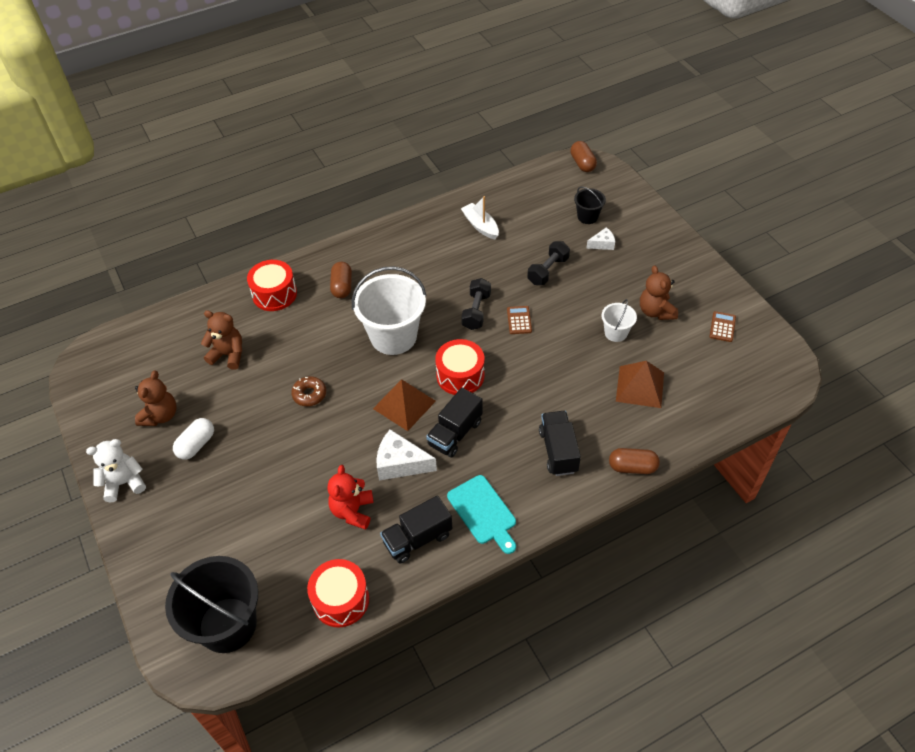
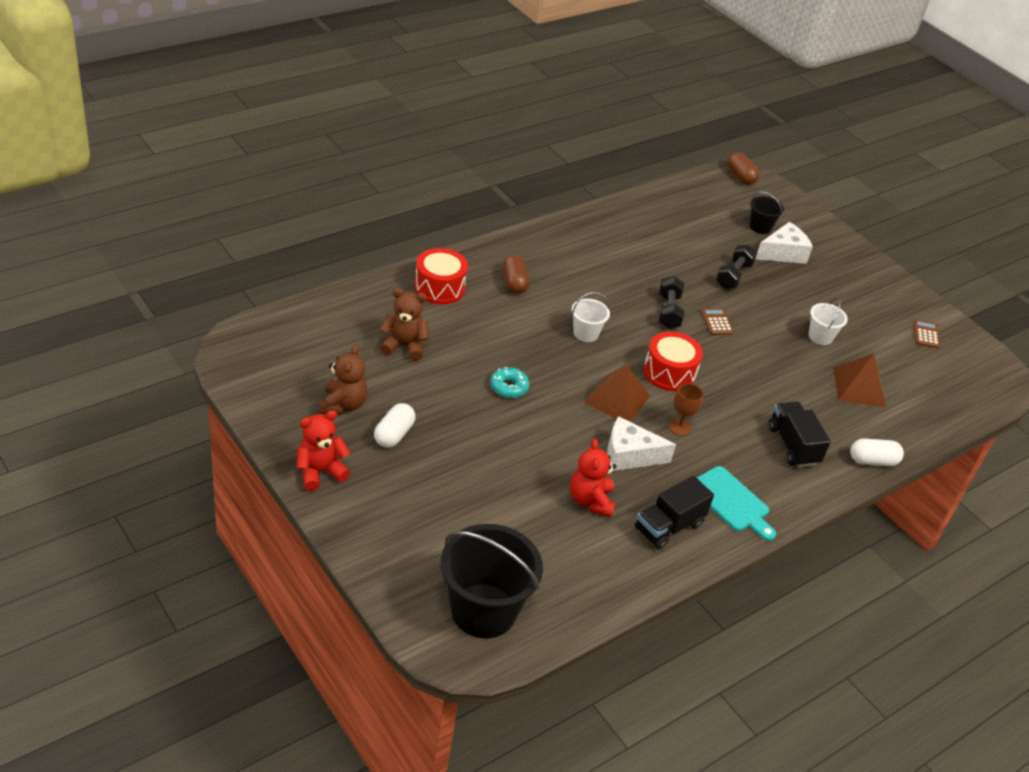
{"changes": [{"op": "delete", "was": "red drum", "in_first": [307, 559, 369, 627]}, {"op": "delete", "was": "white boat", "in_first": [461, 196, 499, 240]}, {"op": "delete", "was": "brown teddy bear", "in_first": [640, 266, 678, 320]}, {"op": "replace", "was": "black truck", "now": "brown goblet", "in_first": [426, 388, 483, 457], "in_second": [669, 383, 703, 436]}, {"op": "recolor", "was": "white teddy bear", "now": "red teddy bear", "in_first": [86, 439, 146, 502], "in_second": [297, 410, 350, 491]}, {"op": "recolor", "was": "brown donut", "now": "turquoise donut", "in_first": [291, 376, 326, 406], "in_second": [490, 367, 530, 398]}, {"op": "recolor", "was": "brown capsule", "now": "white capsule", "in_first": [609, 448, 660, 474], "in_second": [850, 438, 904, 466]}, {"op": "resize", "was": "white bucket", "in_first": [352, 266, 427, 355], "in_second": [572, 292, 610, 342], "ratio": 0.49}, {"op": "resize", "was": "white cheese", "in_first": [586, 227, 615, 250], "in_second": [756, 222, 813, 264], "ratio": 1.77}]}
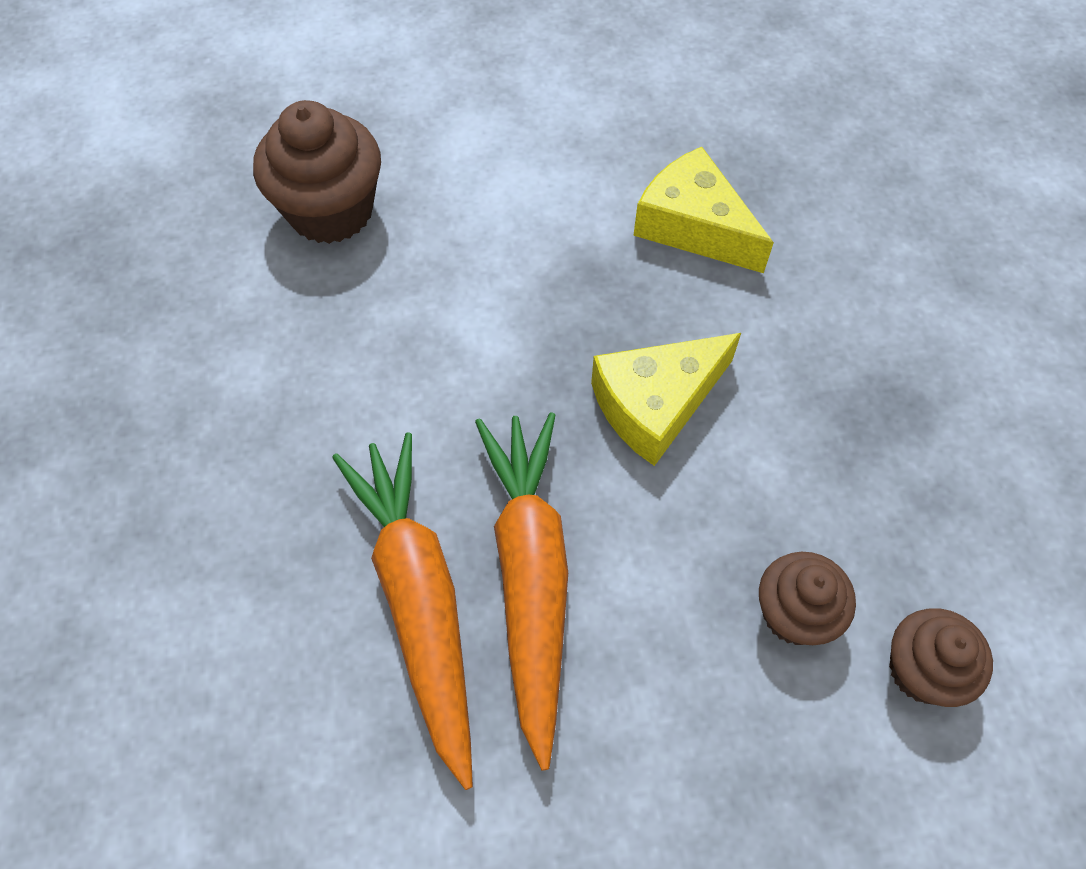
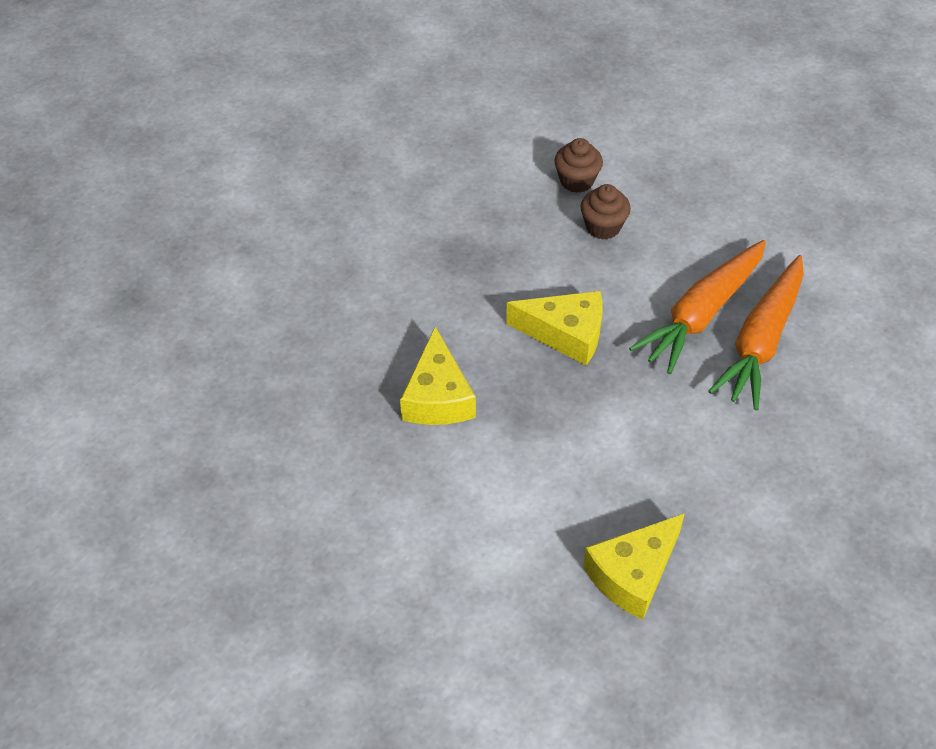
{"changes": [{"op": "replace", "was": "brown cupcake", "now": "yellow cheese", "in_first": [253, 100, 381, 244], "in_second": [583, 513, 685, 620]}]}
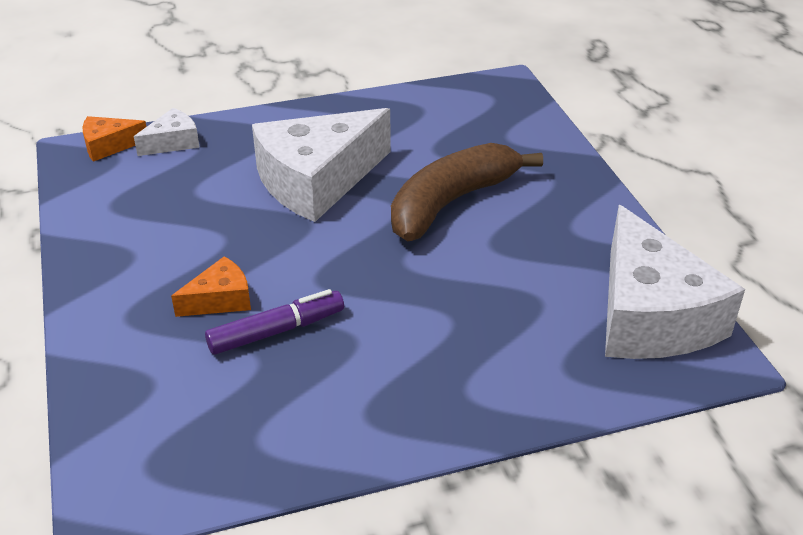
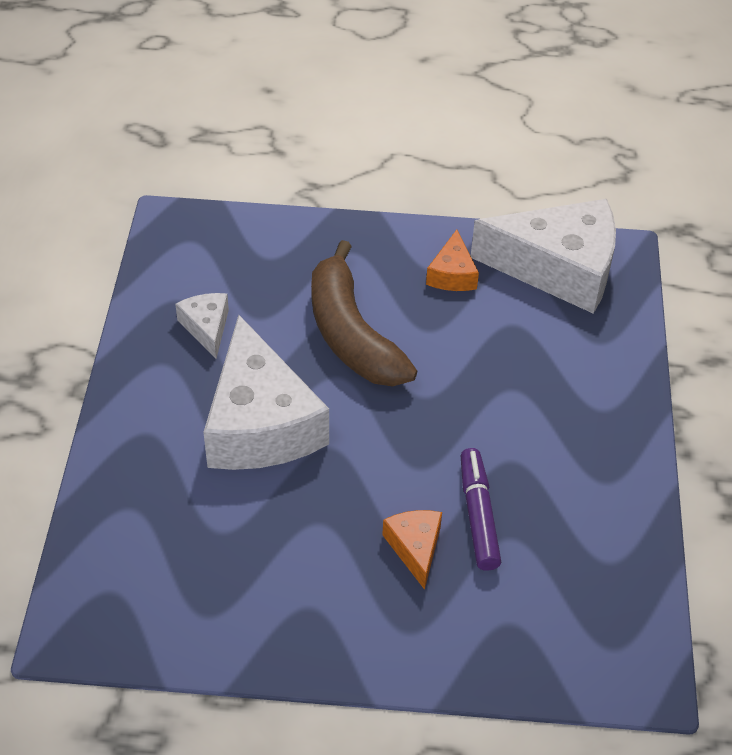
{"changes": [{"op": "move", "was": "orange cheese", "in_first": [83, 116, 146, 162], "in_second": [426, 230, 479, 291]}, {"op": "move", "was": "white cheese", "in_first": [134, 108, 200, 156], "in_second": [175, 293, 229, 359]}]}
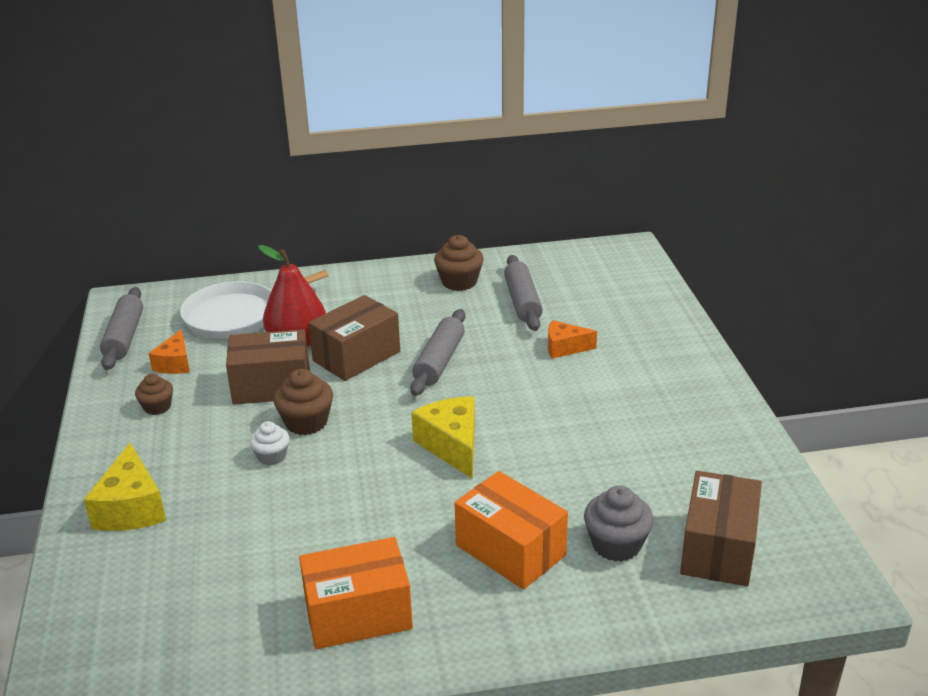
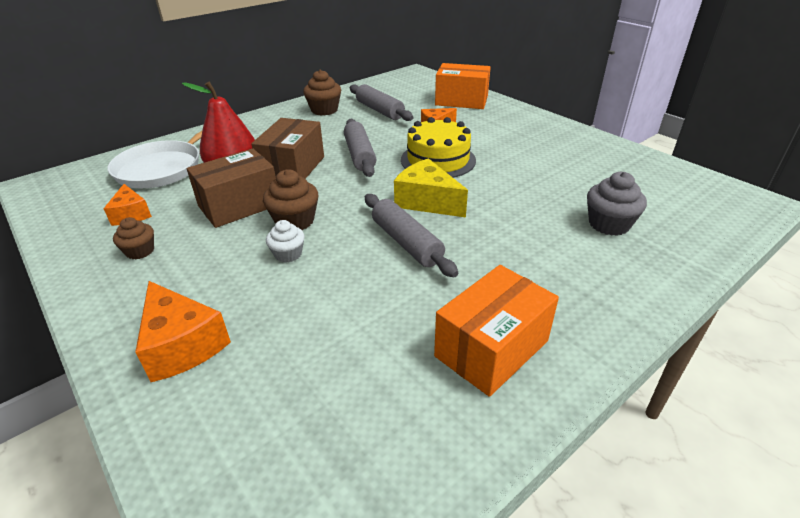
{"changes": [{"op": "delete", "was": "brown box", "in_first": [680, 471, 762, 586]}, {"op": "insert", "now": "yellow cake", "in_second": [401, 117, 476, 178]}, {"op": "move", "was": "grey rolling pin", "in_first": [100, 287, 143, 370], "in_second": [365, 194, 458, 277]}, {"op": "move", "was": "orange box", "in_first": [454, 471, 568, 590], "in_second": [435, 63, 491, 109]}, {"op": "recolor", "was": "yellow cheese", "now": "orange cheese", "in_first": [84, 443, 166, 531], "in_second": [135, 281, 231, 382]}]}
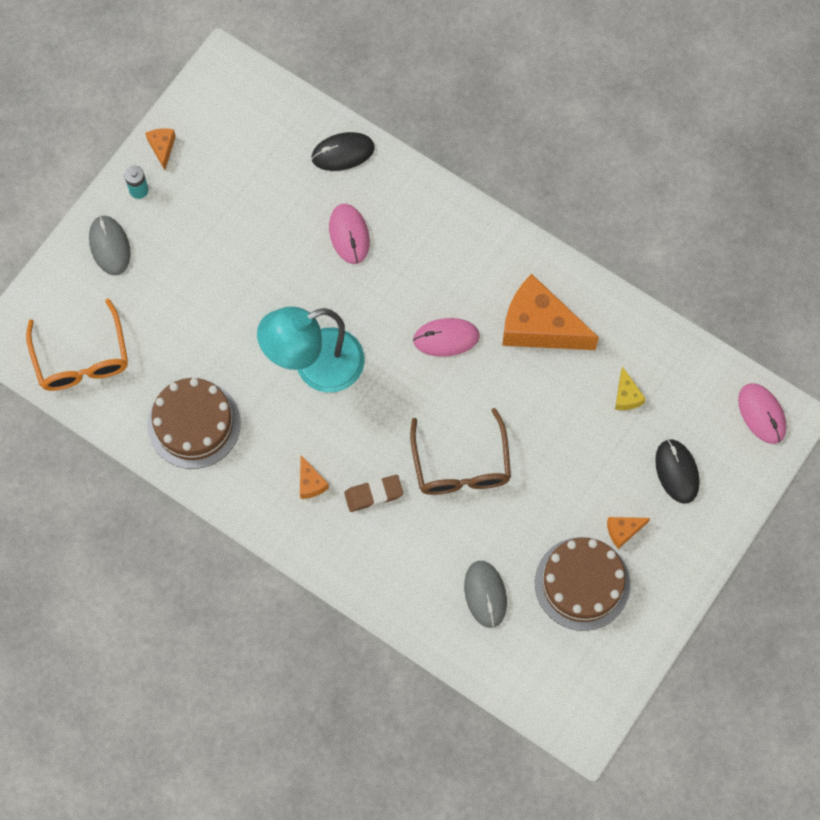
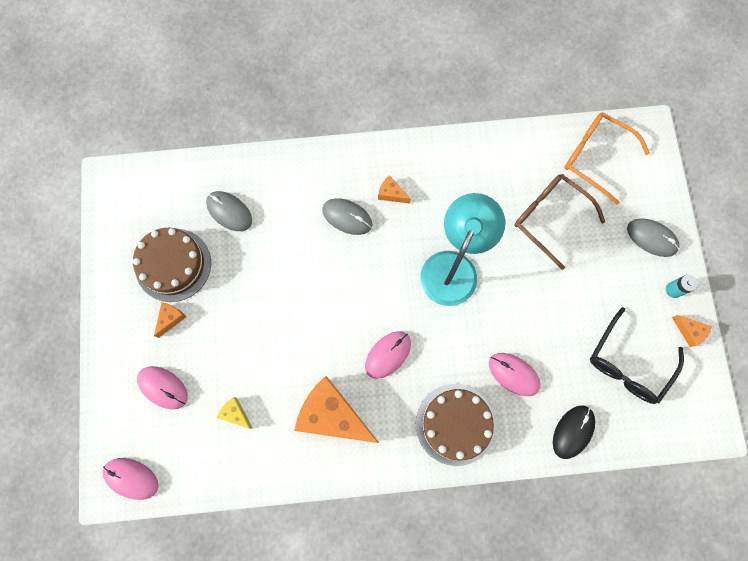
{"changes": [{"op": "insert", "now": "black glasses", "in_second": [590, 307, 684, 404]}, {"op": "move", "was": "brown cake", "in_first": [147, 378, 241, 469], "in_second": [416, 384, 496, 466]}, {"op": "move", "was": "brown glasses", "in_first": [410, 408, 511, 495], "in_second": [514, 174, 605, 270]}, {"op": "replace", "was": "brown eraser", "now": "grey mouse", "in_first": [344, 475, 404, 512], "in_second": [322, 198, 372, 235]}, {"op": "recolor", "was": "black mouse", "now": "pink mouse", "in_first": [655, 439, 699, 504], "in_second": [137, 366, 188, 409]}, {"op": "rotate", "was": "orange cheese", "in_first": [502, 274, 599, 350], "in_second": [294, 376, 379, 443], "clockwise": -135}]}
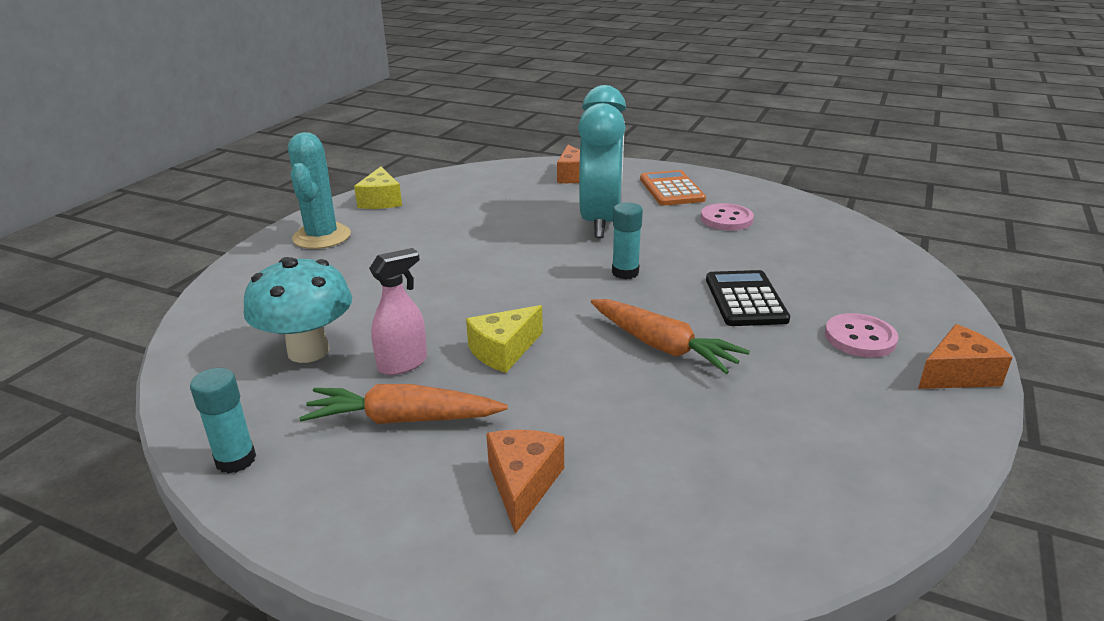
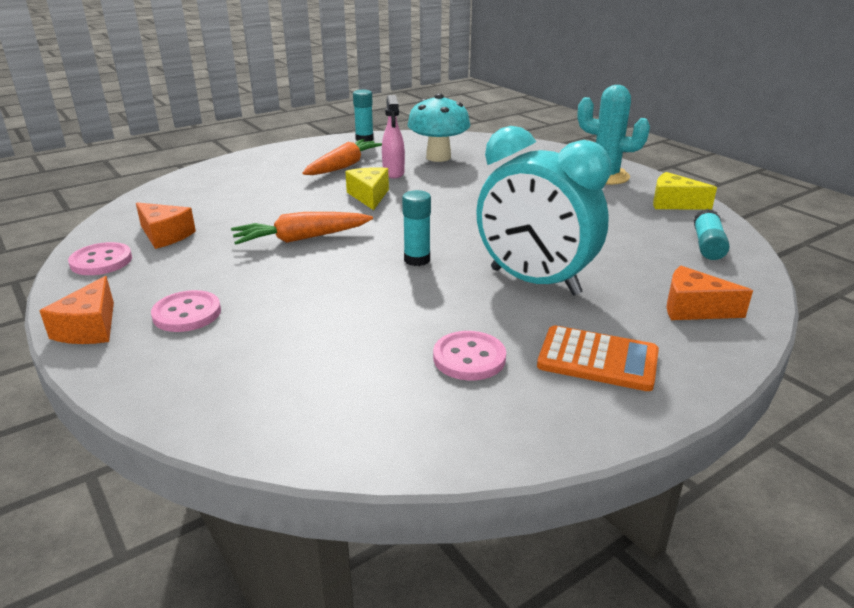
{"changes": [{"op": "delete", "was": "black calculator", "in_first": [706, 270, 790, 326]}, {"op": "insert", "now": "pink button", "in_second": [68, 242, 132, 275]}, {"op": "insert", "now": "turquoise glue stick", "in_second": [694, 209, 730, 260]}, {"op": "move", "was": "orange cheese", "in_first": [486, 430, 564, 534], "in_second": [136, 202, 196, 249]}]}
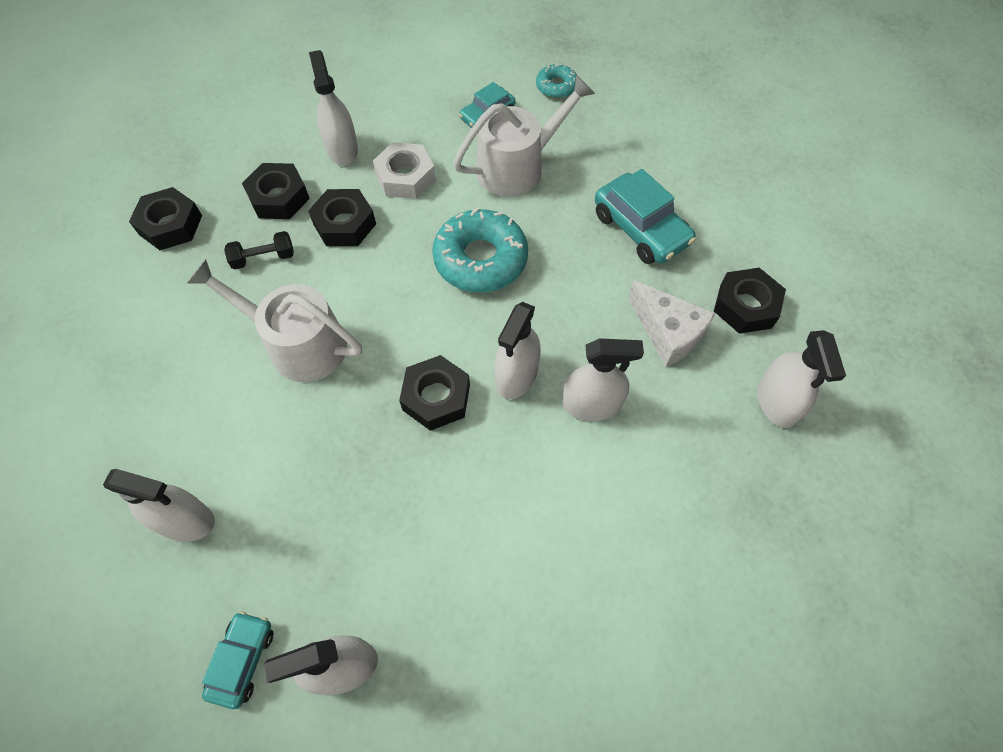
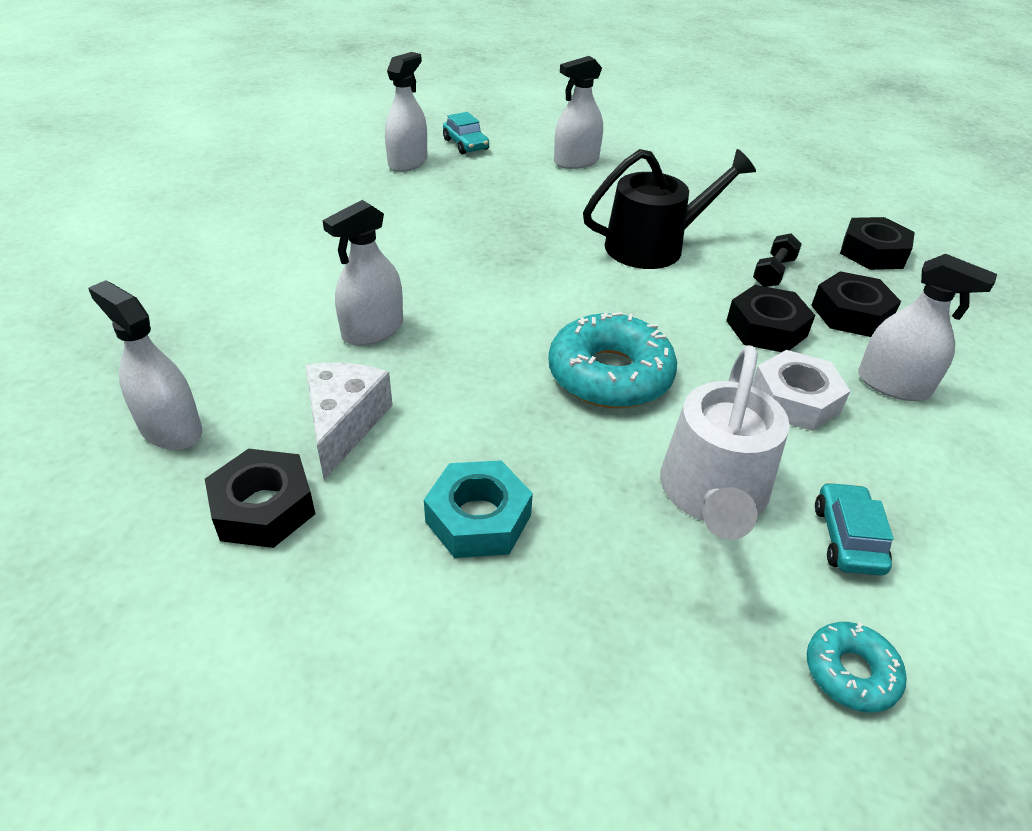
{"changes": [{"op": "delete", "was": "black nut", "in_first": [399, 355, 470, 431]}, {"op": "delete", "was": "white spray bottle", "in_first": [494, 302, 541, 399]}, {"op": "replace", "was": "turquoise car", "now": "turquoise nut", "in_first": [595, 169, 696, 264], "in_second": [424, 460, 533, 558]}, {"op": "recolor", "was": "white watering can", "now": "black watering can", "in_first": [187, 259, 362, 382], "in_second": [583, 149, 756, 269]}, {"op": "rotate", "was": "white cheese", "in_first": [628, 280, 716, 367], "in_second": [305, 363, 393, 480], "clockwise": 90}]}
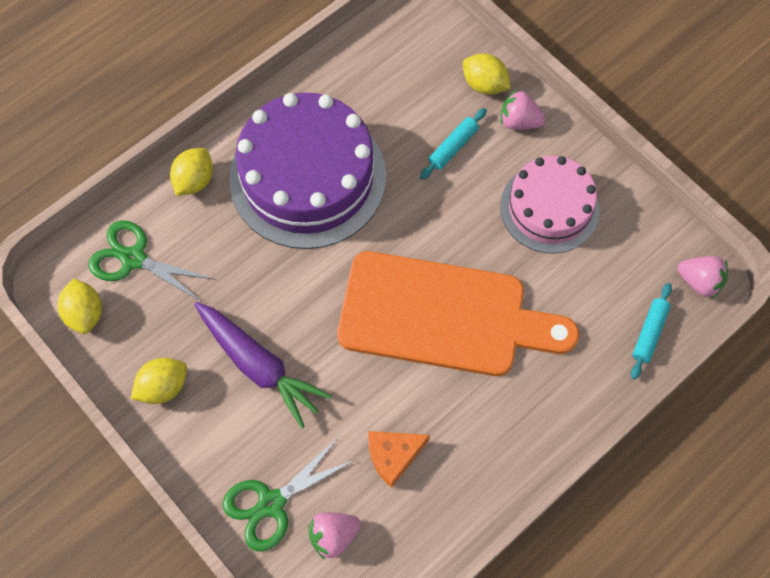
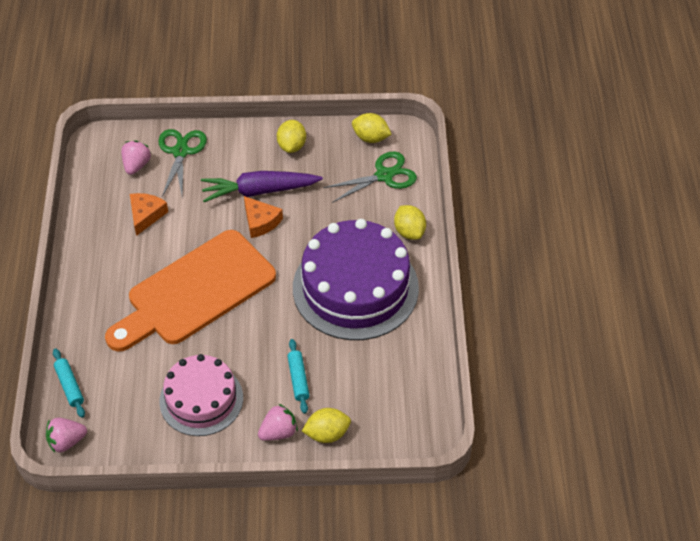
{"changes": [{"op": "insert", "now": "orange cheese", "in_second": [244, 196, 283, 238]}]}
